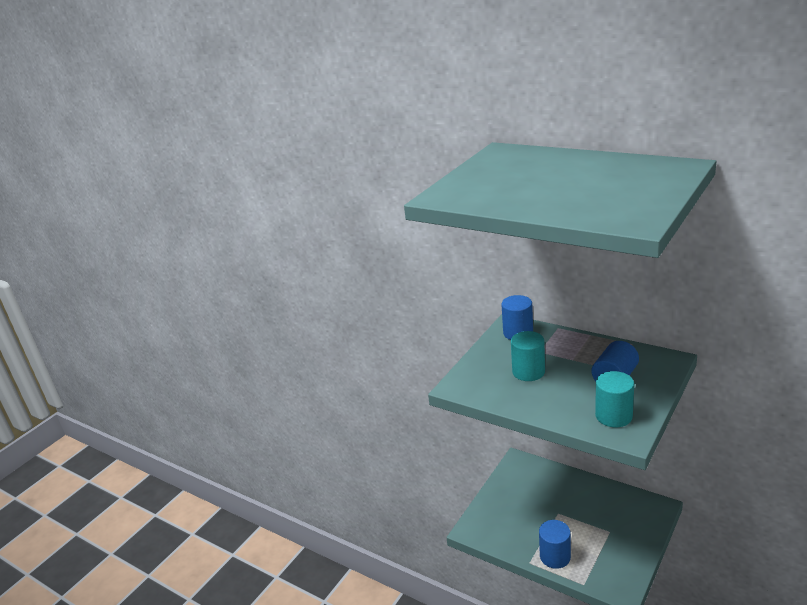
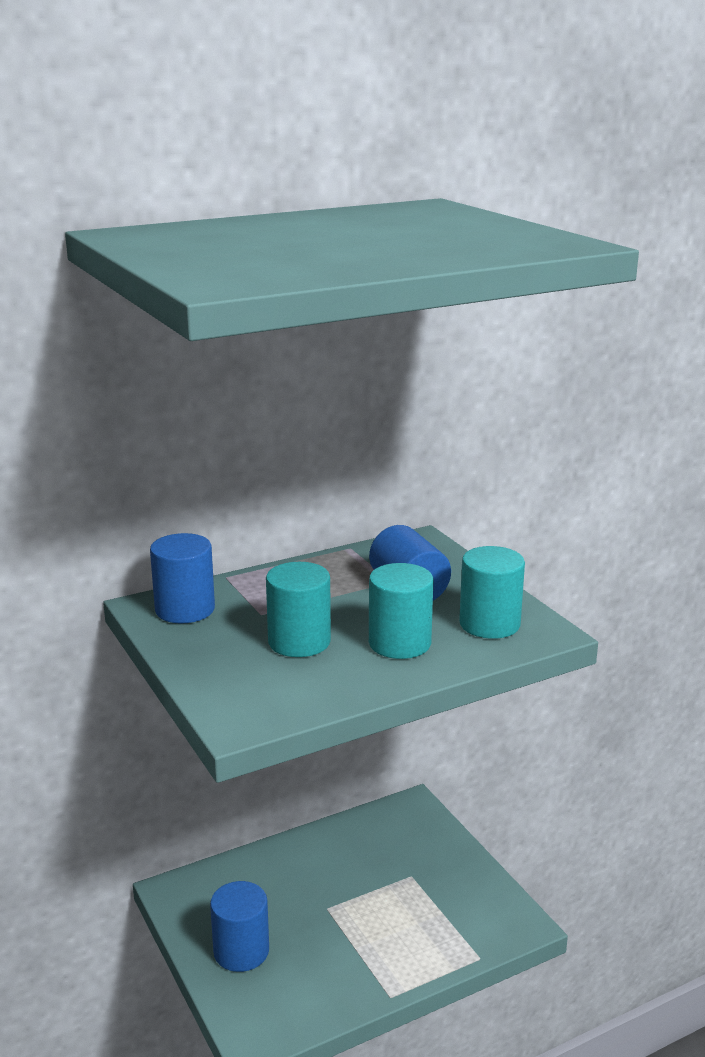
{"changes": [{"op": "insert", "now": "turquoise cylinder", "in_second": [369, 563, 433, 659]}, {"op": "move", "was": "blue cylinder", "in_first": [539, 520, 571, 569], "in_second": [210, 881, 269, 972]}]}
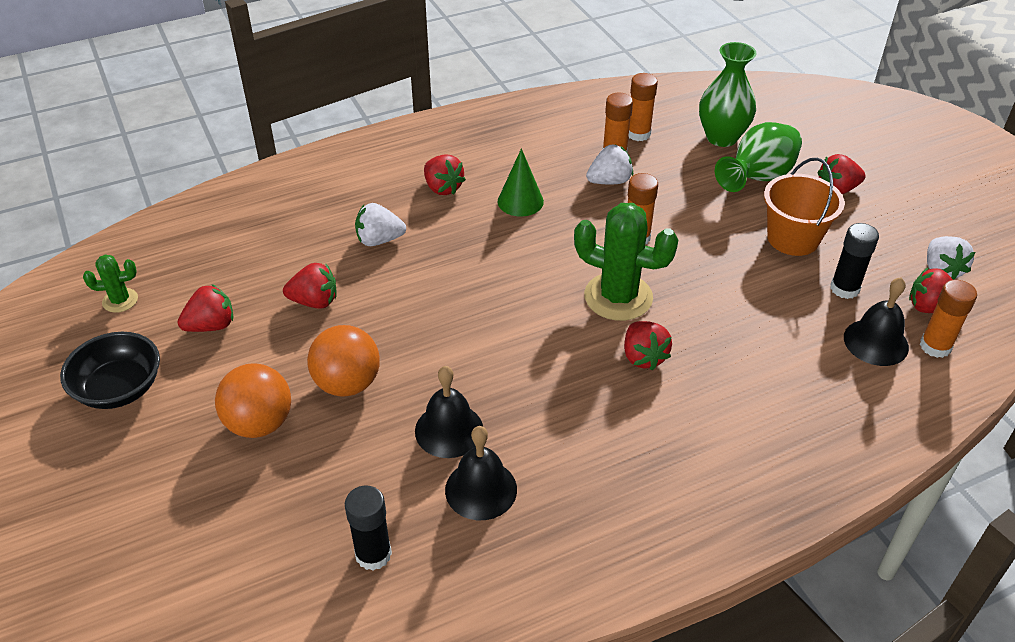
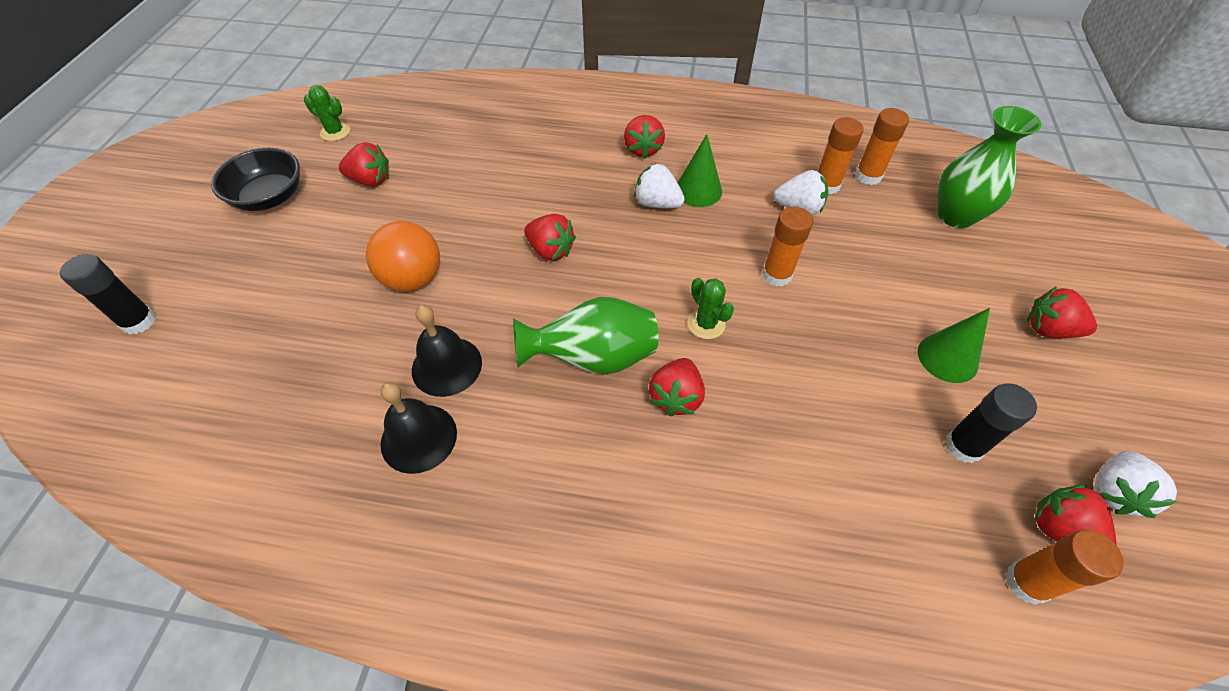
{"changes": [{"op": "delete", "was": "orange ball", "in_first": [215, 364, 291, 438]}, {"op": "delete", "was": "black bell", "in_first": [844, 277, 909, 366]}, {"op": "move", "was": "red strawberry", "in_first": [283, 263, 337, 309], "in_second": [524, 214, 576, 261]}, {"op": "move", "was": "black glue stick", "in_first": [345, 485, 392, 571], "in_second": [60, 254, 156, 334]}, {"op": "move", "was": "white strawberry", "in_first": [355, 203, 406, 246], "in_second": [634, 163, 685, 208]}, {"op": "move", "was": "green vase", "in_first": [715, 122, 802, 192], "in_second": [513, 297, 658, 375]}, {"op": "replace", "was": "orange bucket", "now": "green cone", "in_first": [764, 158, 845, 256], "in_second": [918, 308, 990, 383]}, {"op": "resize", "was": "green cactus", "in_first": [574, 203, 678, 321], "in_second": [688, 278, 734, 339], "ratio": 0.5}]}
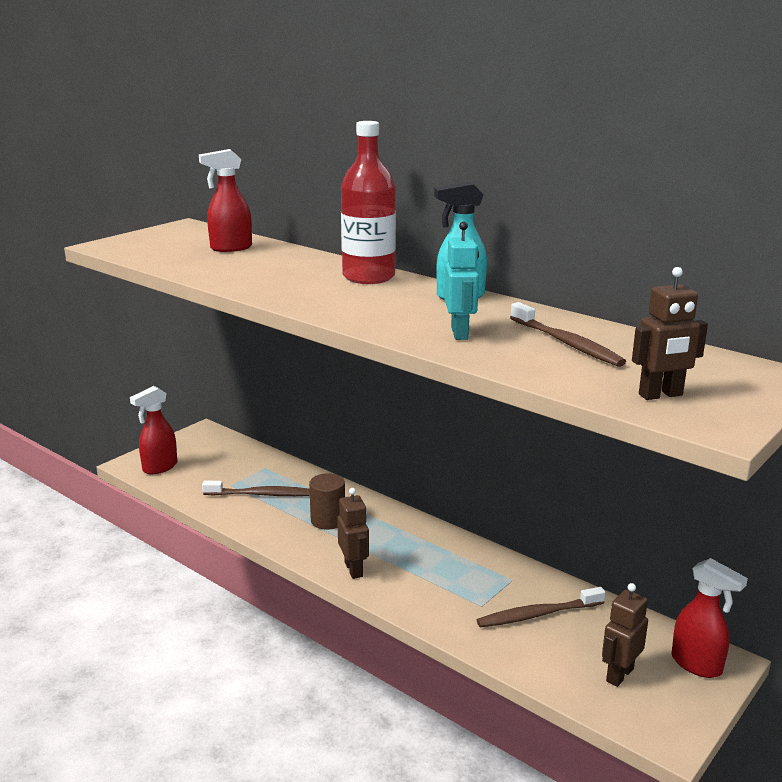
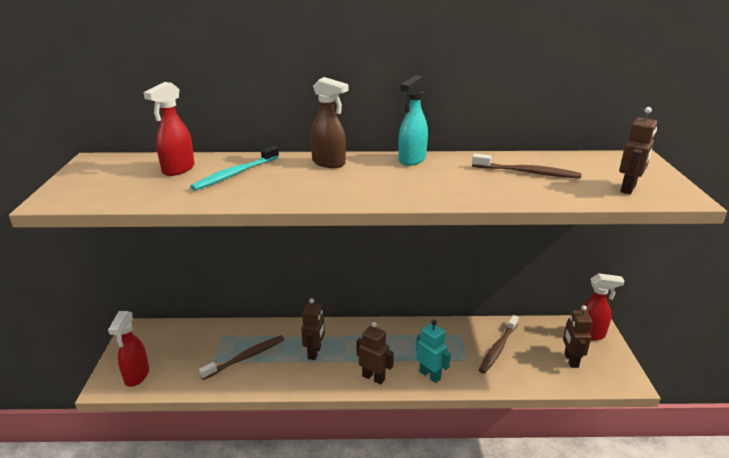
{"changes": [{"op": "insert", "now": "turquoise toothbrush", "in_second": [190, 146, 279, 191]}, {"op": "move", "was": "turquoise robot", "in_first": [444, 222, 479, 340], "in_second": [416, 320, 451, 383]}, {"op": "replace", "was": "brown cylinder", "now": "brown robot", "in_first": [309, 473, 345, 530], "in_second": [301, 298, 325, 360]}, {"op": "replace", "was": "red bottle", "now": "brown spray bottle", "in_first": [341, 121, 396, 284], "in_second": [310, 77, 348, 168]}]}
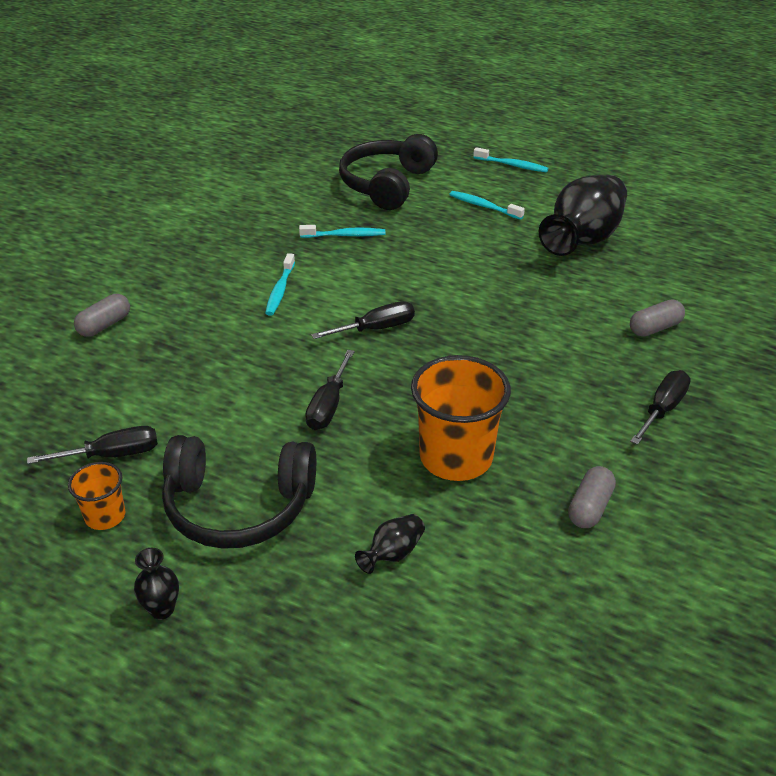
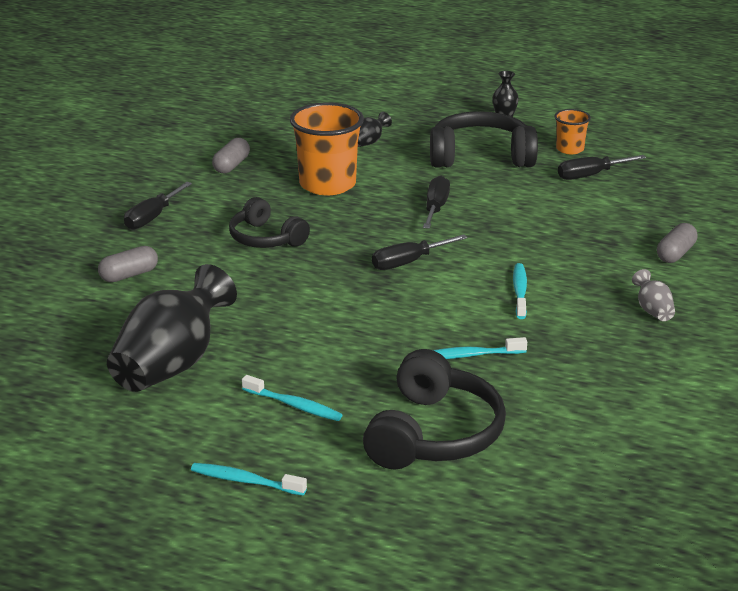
{"changes": [{"op": "insert", "now": "black headphones", "in_second": [229, 197, 310, 248]}, {"op": "insert", "now": "grey vase", "in_second": [632, 269, 675, 321]}]}
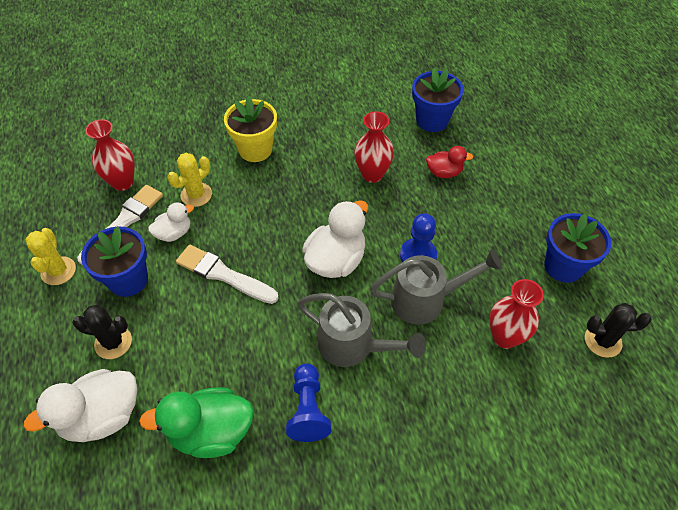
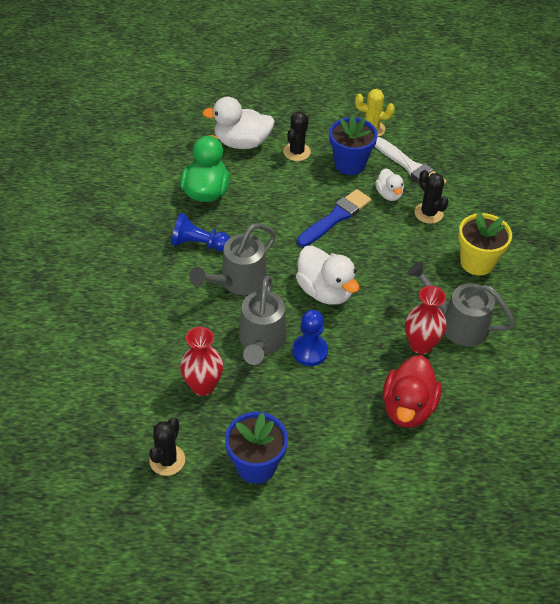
{"changes": [{"op": "delete", "was": "red vase", "in_first": [85, 119, 135, 191]}, {"op": "delete", "was": "blue flower pot", "in_first": [412, 67, 464, 132]}, {"op": "insert", "now": "grey watering can", "in_second": [407, 261, 515, 347]}, {"op": "recolor", "was": "yellow cactus", "now": "black cactus", "in_first": [168, 153, 212, 207], "in_second": [415, 170, 449, 224]}, {"op": "recolor", "was": "white brush", "now": "blue brush", "in_first": [176, 245, 279, 304], "in_second": [297, 189, 371, 247]}, {"op": "rotate", "was": "white duck", "in_first": [24, 369, 137, 442], "in_second": [202, 97, 275, 149], "clockwise": -75}, {"op": "resize", "was": "red duck", "in_first": [426, 146, 474, 178], "in_second": [383, 355, 442, 428], "ratio": 1.74}]}
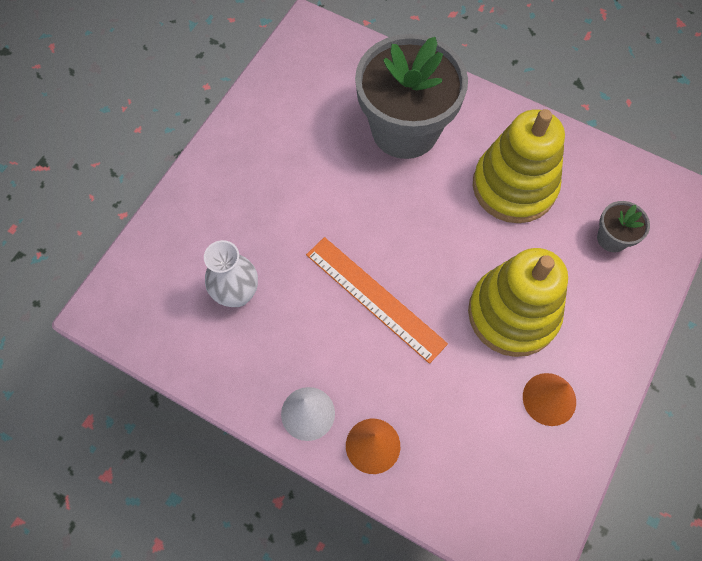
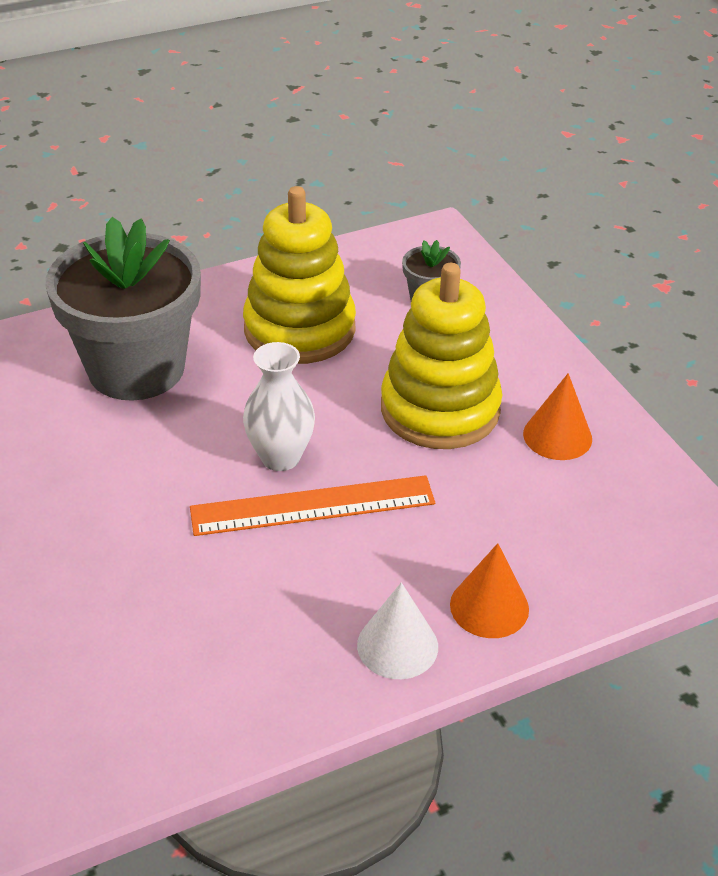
{"changes": [{"op": "move", "was": "white vase", "in_first": [204, 240, 258, 307], "in_second": [243, 342, 315, 471]}]}
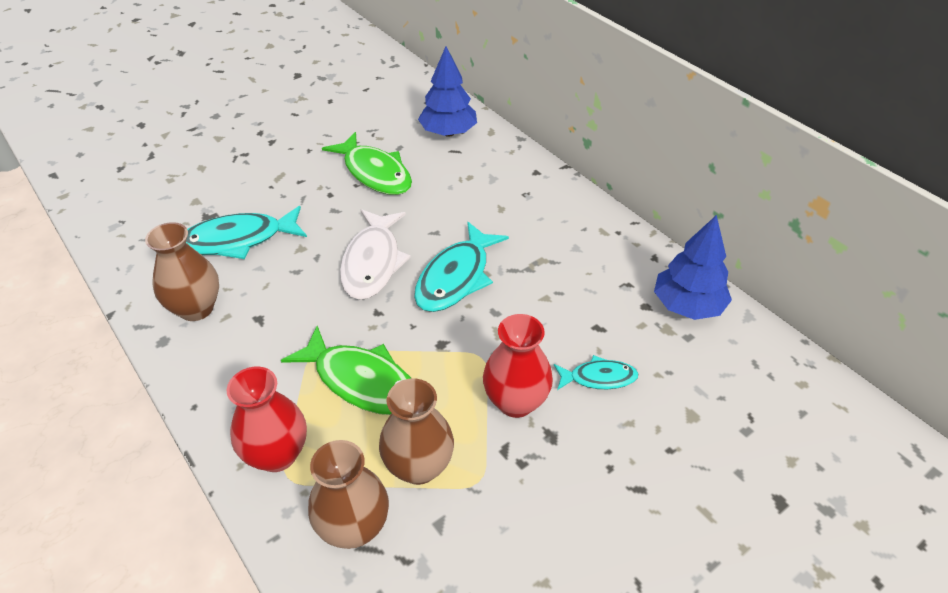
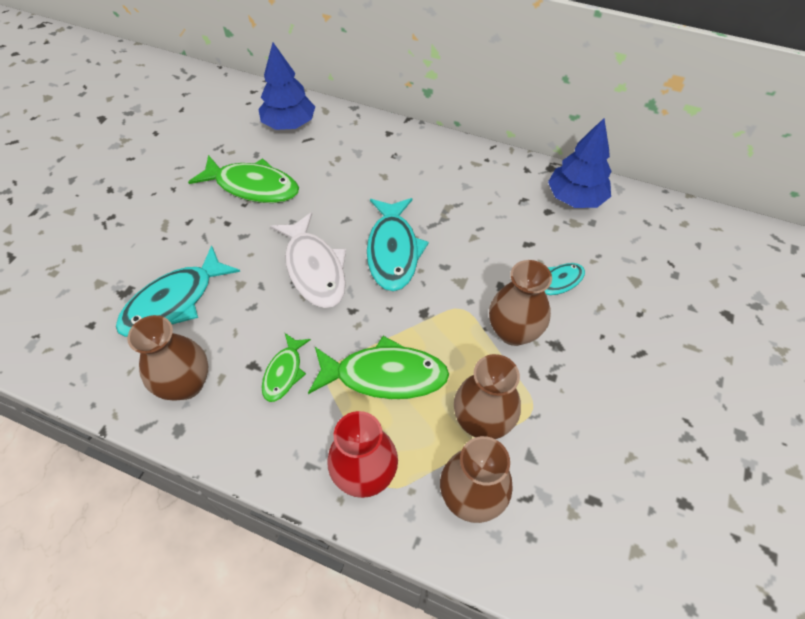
{"changes": [{"op": "insert", "now": "green fish", "in_second": [262, 333, 311, 402]}, {"op": "recolor", "was": "red vase", "now": "brown vase", "in_first": [483, 314, 553, 418], "in_second": [489, 260, 552, 346]}]}
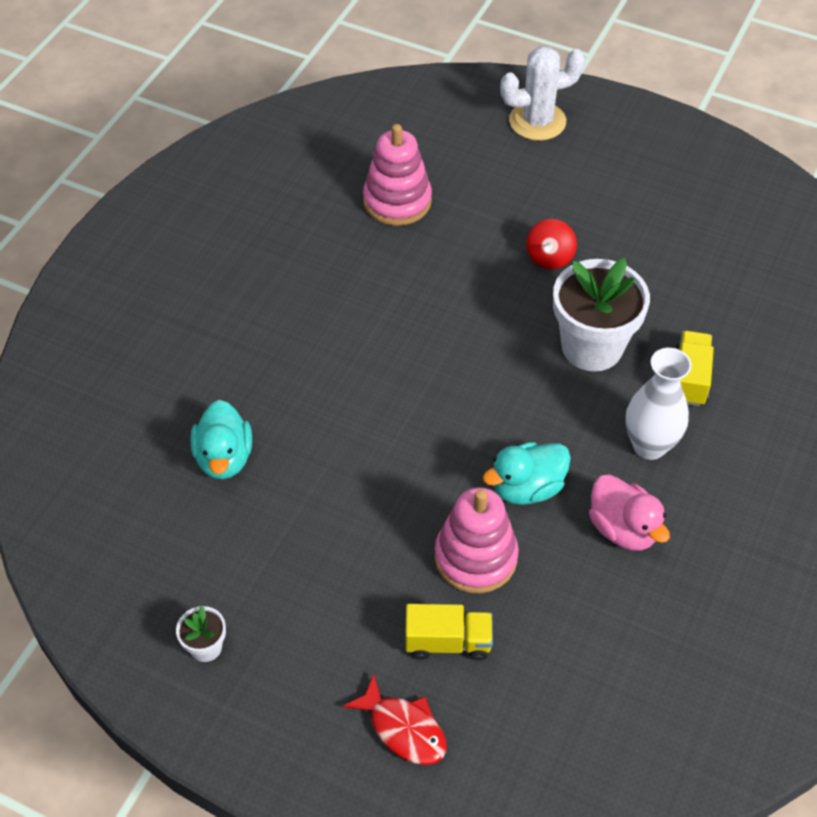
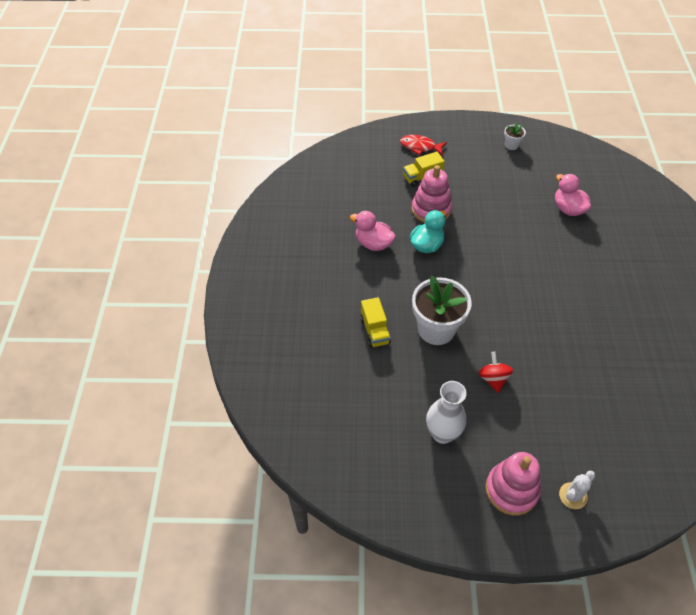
{"changes": [{"op": "move", "was": "pink stacking toy", "in_first": [363, 124, 432, 226], "in_second": [485, 452, 541, 515]}, {"op": "move", "was": "white vase", "in_first": [625, 348, 692, 460], "in_second": [426, 381, 467, 444]}, {"op": "recolor", "was": "turquoise duck", "now": "pink duck", "in_first": [190, 400, 252, 479], "in_second": [555, 174, 591, 216]}, {"op": "resize", "was": "white cactus", "in_first": [500, 46, 585, 141], "in_second": [559, 471, 596, 509], "ratio": 0.6}]}
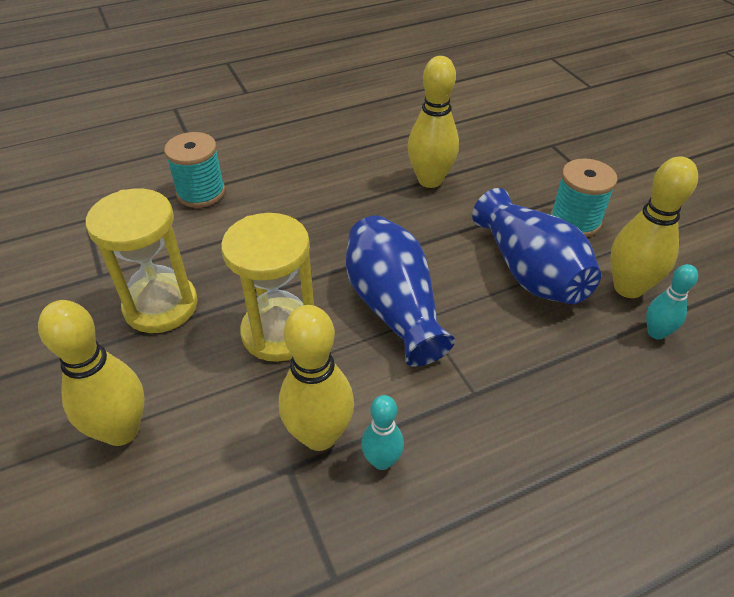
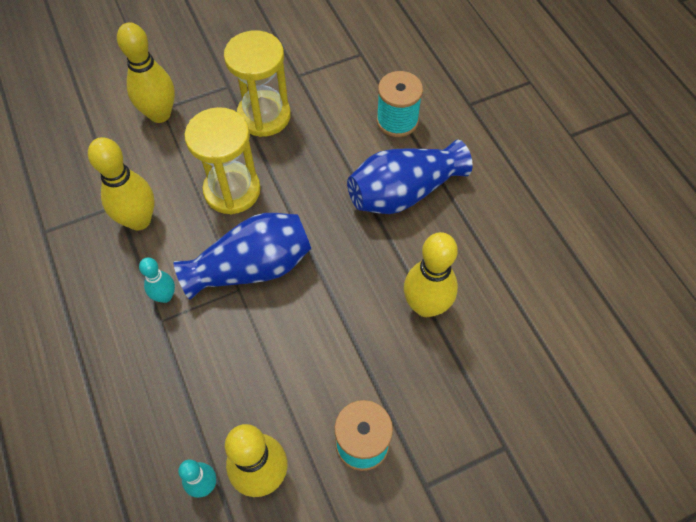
{"changes": [{"op": "move", "was": "turquoise bowling pin", "in_first": [361, 395, 404, 470], "in_second": [139, 257, 175, 303]}, {"op": "move", "was": "blue vase", "in_first": [472, 188, 601, 304], "in_second": [347, 140, 472, 214]}]}
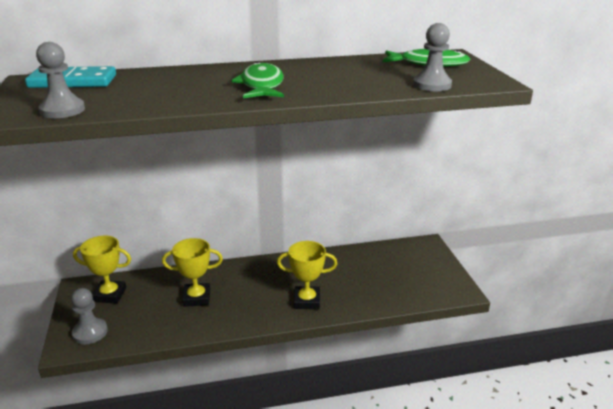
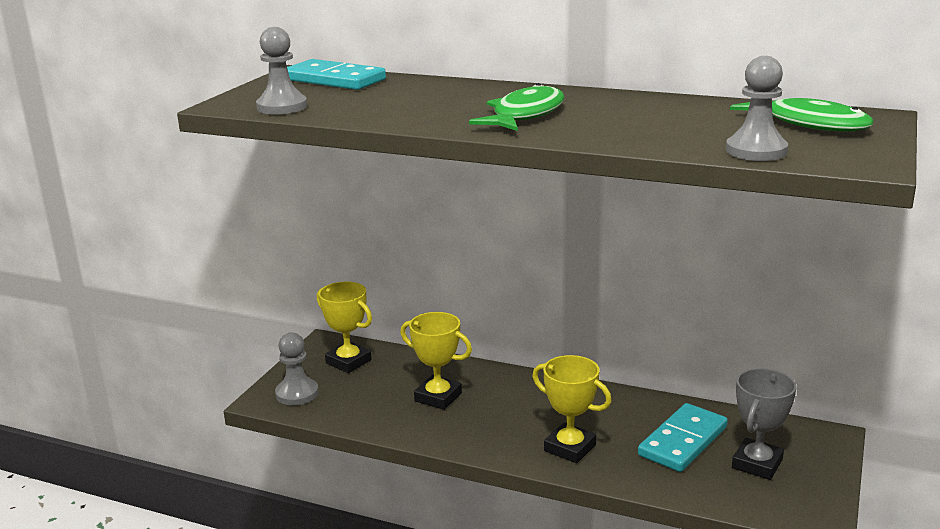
{"changes": [{"op": "insert", "now": "turquoise domino", "in_second": [638, 403, 728, 472]}, {"op": "insert", "now": "grey trophy", "in_second": [732, 368, 797, 480]}]}
